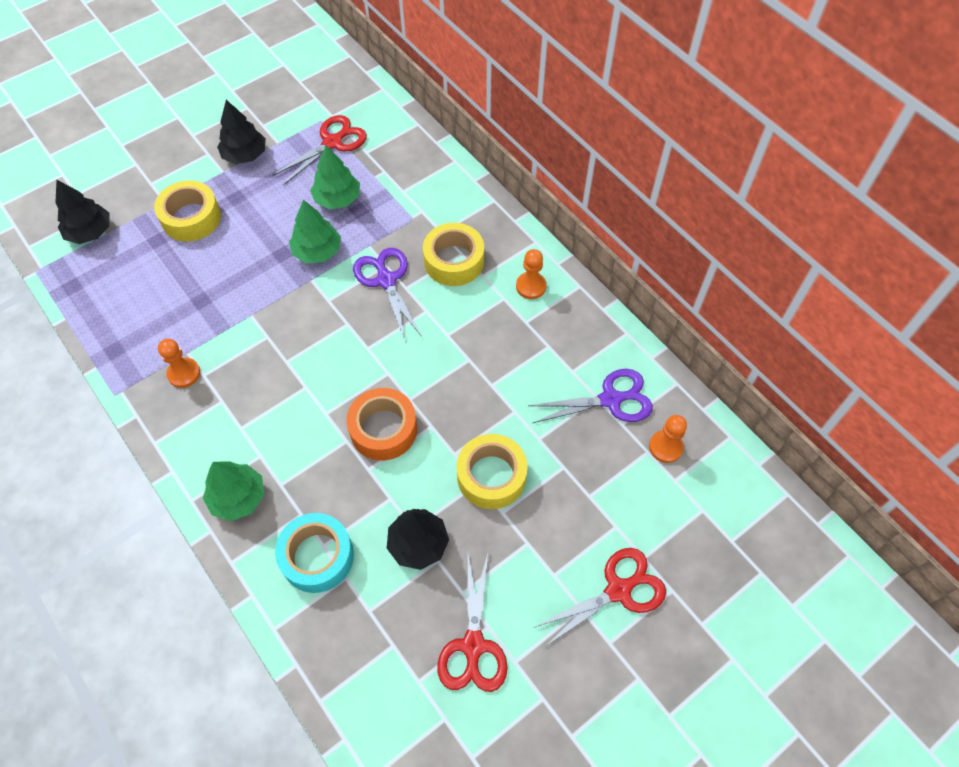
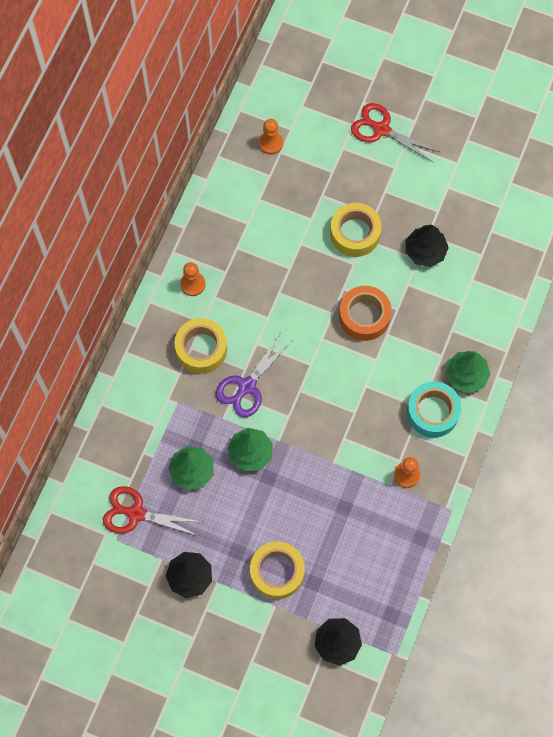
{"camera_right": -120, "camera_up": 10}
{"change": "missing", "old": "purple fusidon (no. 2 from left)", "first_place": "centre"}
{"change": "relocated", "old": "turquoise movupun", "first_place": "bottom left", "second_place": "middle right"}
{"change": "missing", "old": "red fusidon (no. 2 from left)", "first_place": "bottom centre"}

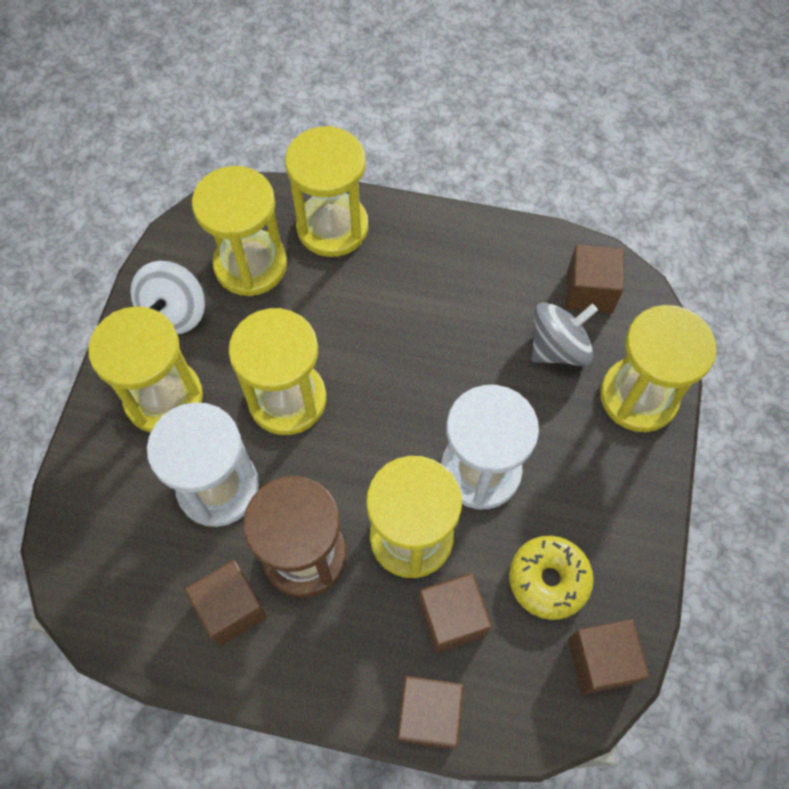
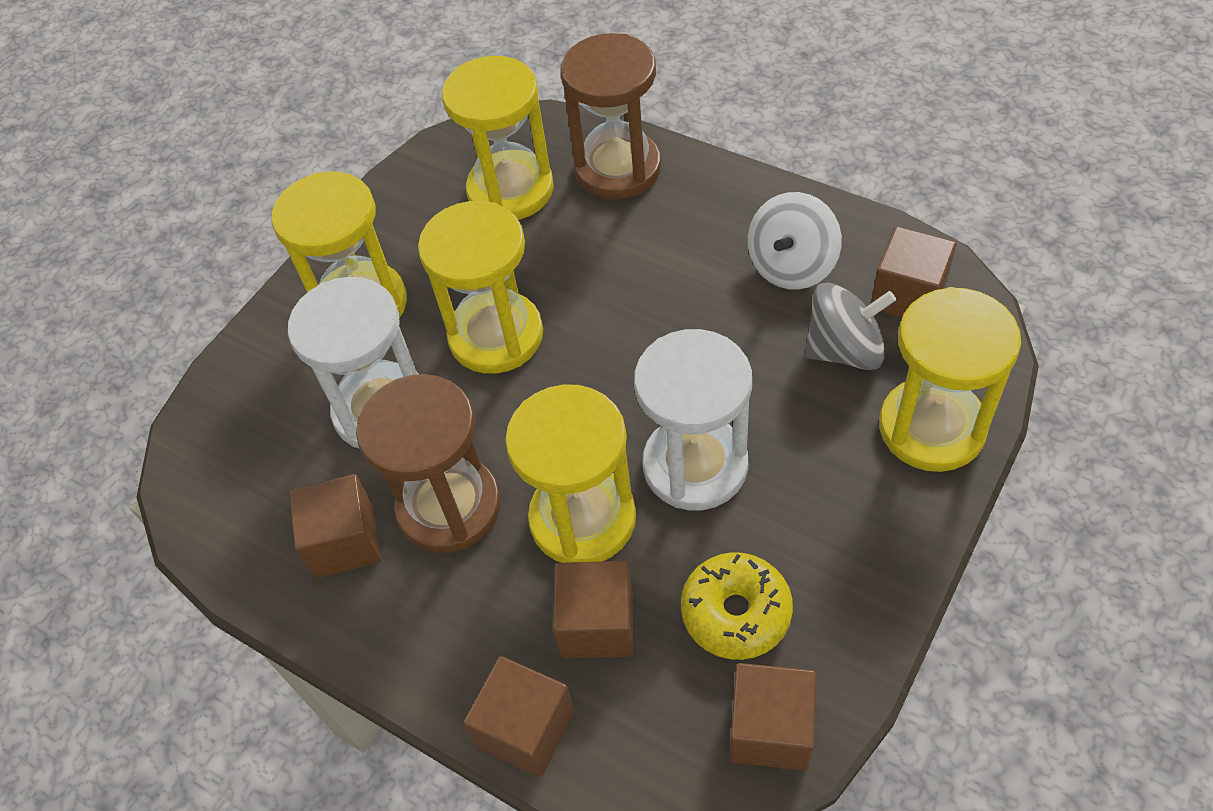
{"camera_right": 25, "camera_up": -10}
{"change": "colour", "old": "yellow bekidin (no. 4 from left)", "new": "brown bekidin (no. 2 from left)", "first_place": "top centre", "second_place": "top centre"}
{"change": "relocated", "old": "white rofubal", "first_place": "middle left", "second_place": "top centre"}

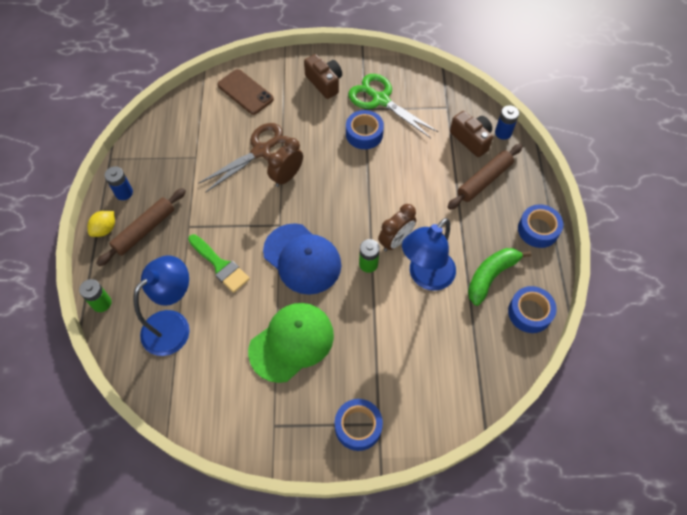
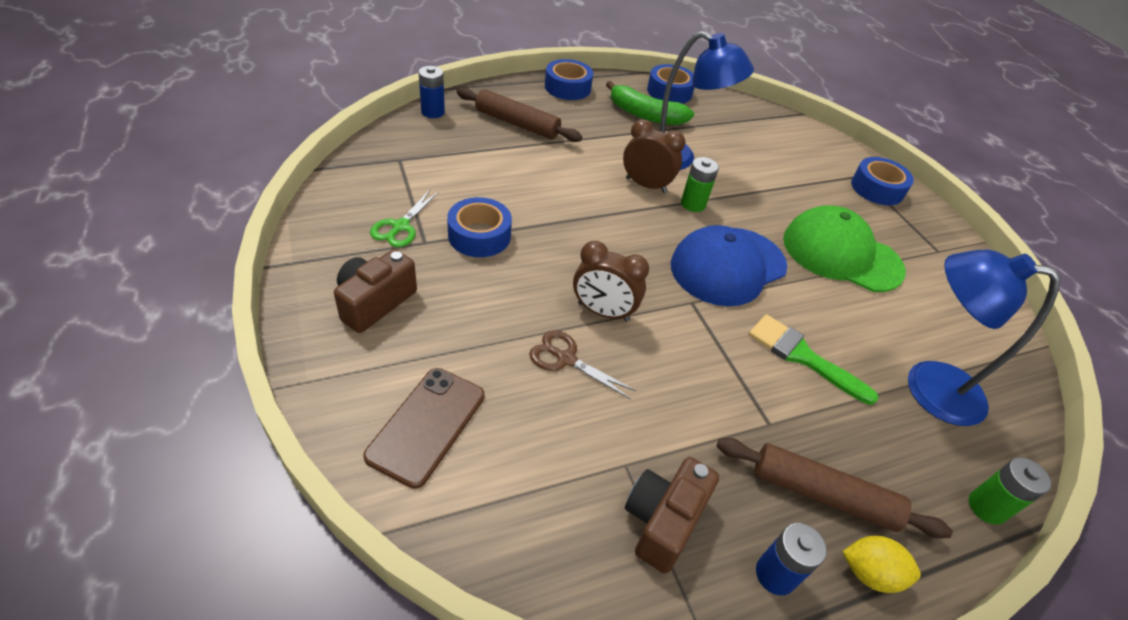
{"camera_right": -115, "camera_up": -15}
{"change": "size", "old": "green fusidon", "first_place": "top centre", "second_place": "centre", "factor": 0.56}
{"change": "relocated", "old": "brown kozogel (no. 2 from left)", "first_place": "top right", "second_place": "bottom centre"}
{"change": "size", "old": "brown fusidon", "first_place": "top centre", "second_place": "centre", "factor": 0.56}
{"change": "spun", "old": "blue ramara", "first_place": "centre", "second_place": "centre", "degrees": -150}
{"change": "spun", "old": "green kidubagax", "first_place": "middle left", "second_place": "middle right", "degrees": -75}

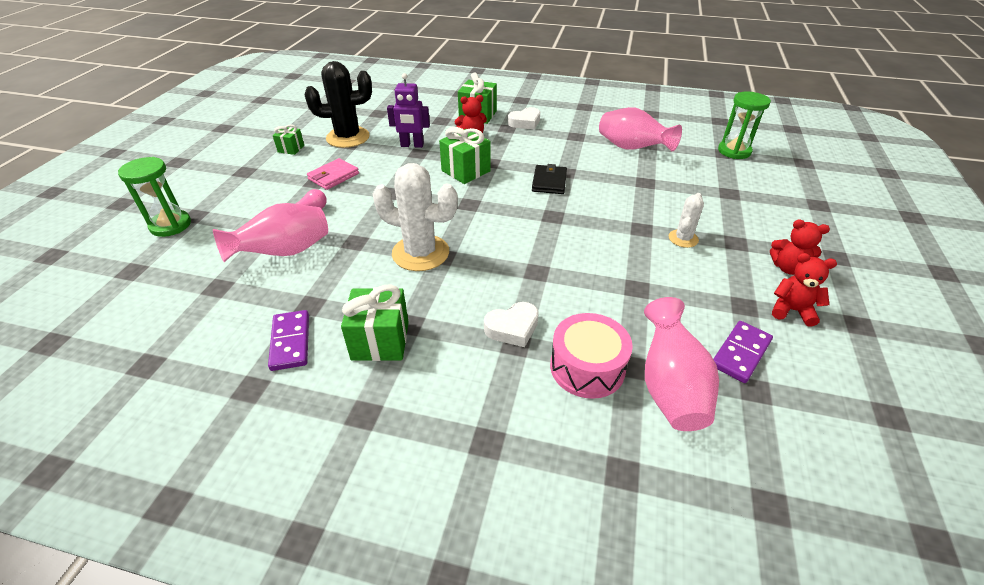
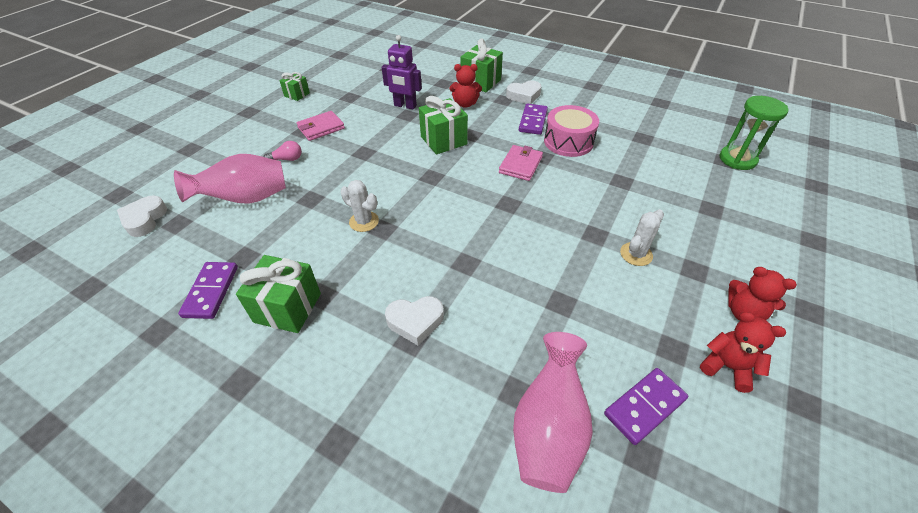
{"camera_right": 15, "camera_up": 5}
{"change": "missing", "old": "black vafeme", "first_place": "top centre"}
{"change": "missing", "old": "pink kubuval (no. 2 from left)", "first_place": "top centre"}
{"change": "missing", "old": "green bekidin (no. 1 from left)", "first_place": "middle left"}
{"change": "size", "old": "white vafeme (no. 1 from left)", "first_place": "centre", "second_place": "centre", "factor": 0.53}
{"change": "colour", "old": "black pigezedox", "new": "pink pigezedox (no. 2 from left)", "first_place": "top centre", "second_place": "top centre"}
{"change": "relocated", "old": "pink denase", "first_place": "centre", "second_place": "top centre"}
{"change": "appeared", "new": "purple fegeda (no. 2 from left)", "second_place": "top centre"}
{"change": "appeared", "new": "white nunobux (no. 1 from left)", "second_place": "middle left"}

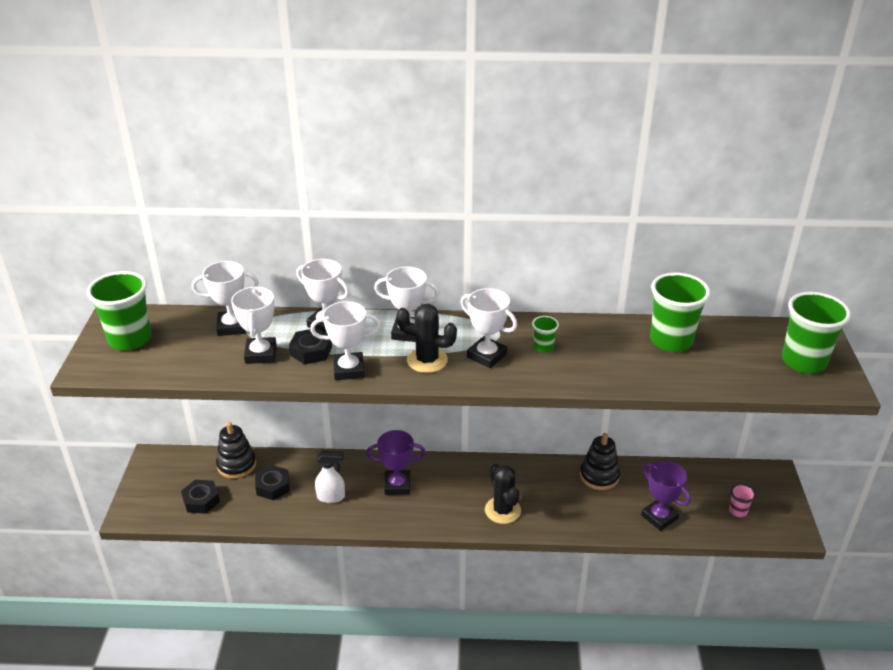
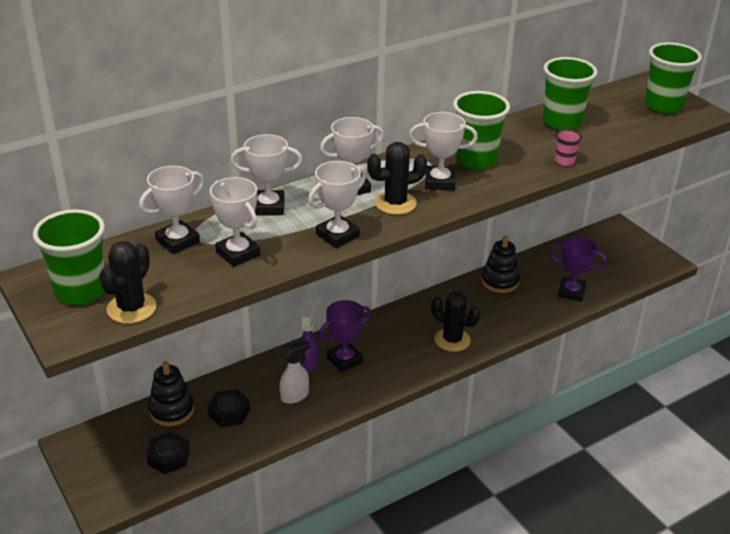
{"camera_right": -35, "camera_up": 0}
{"change": "size", "old": "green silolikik (no. 2 from left)", "first_place": "centre", "second_place": "top centre", "factor": 2.14}
{"change": "missing", "old": "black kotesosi (no. 3 from left)", "first_place": "centre"}
{"change": "relocated", "old": "pink silolikik", "first_place": "bottom right", "second_place": "top right"}
{"change": "appeared", "new": "black vafeme (no. 1 from left)", "second_place": "middle left"}
{"change": "appeared", "new": "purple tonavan", "second_place": "centre"}

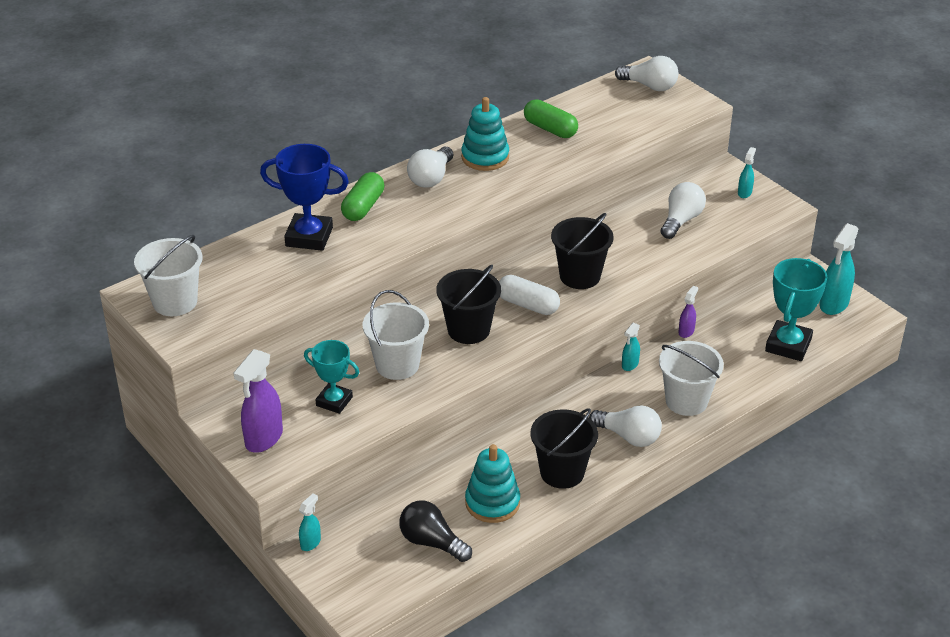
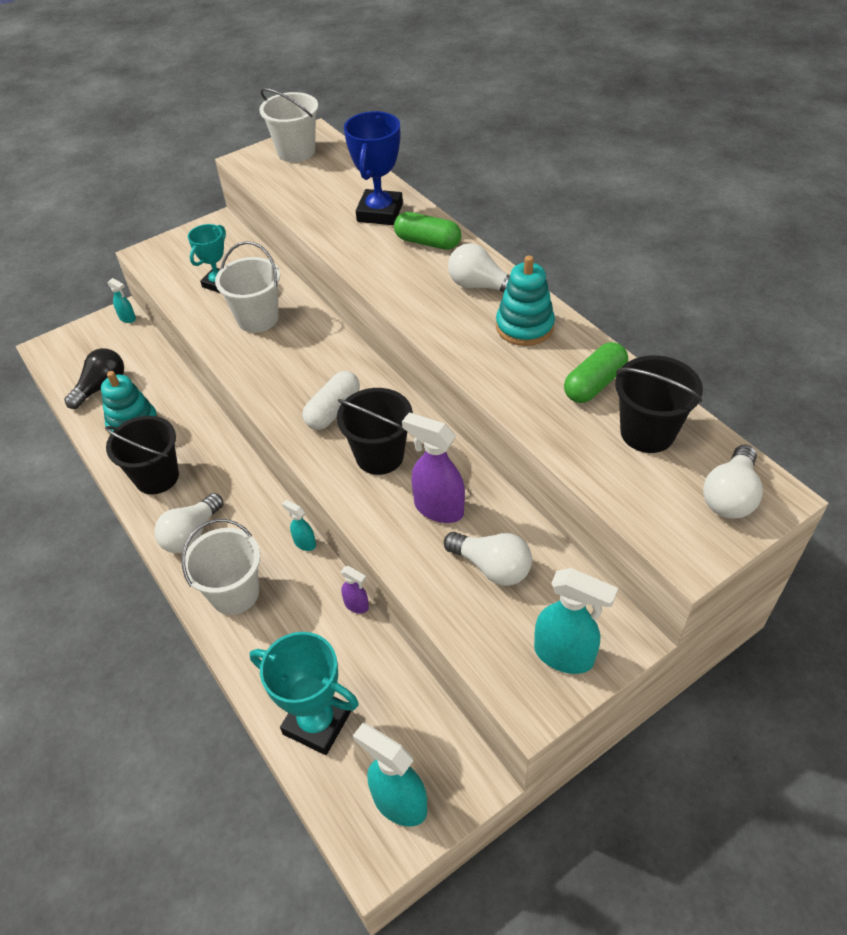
{"camera_right": 95, "camera_up": 10}
{"change": "size", "old": "turquoise tonavan (no. 3 from left in the first image)", "first_place": "top right", "second_place": "middle right", "factor": 1.91}
{"change": "relocated", "old": "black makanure (no. 1 from left in the first image)", "new": "black makanure (no. 3 from left)", "first_place": "centre", "second_place": "middle right"}
{"change": "relocated", "old": "purple tonavan (no. 1 from left in the first image)", "new": "purple tonavan (no. 2 from left)", "first_place": "middle left", "second_place": "centre"}

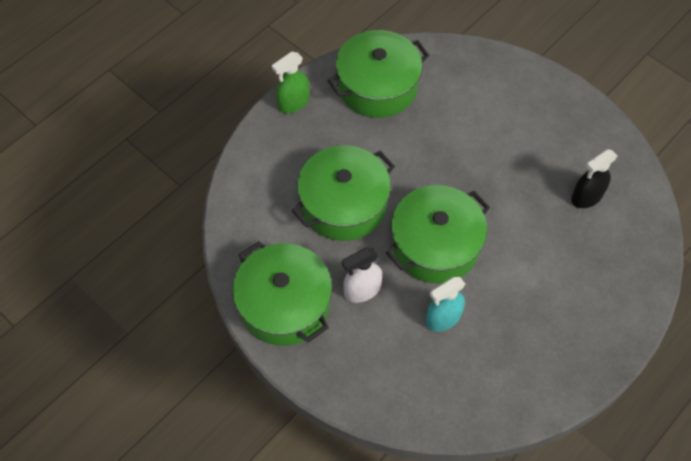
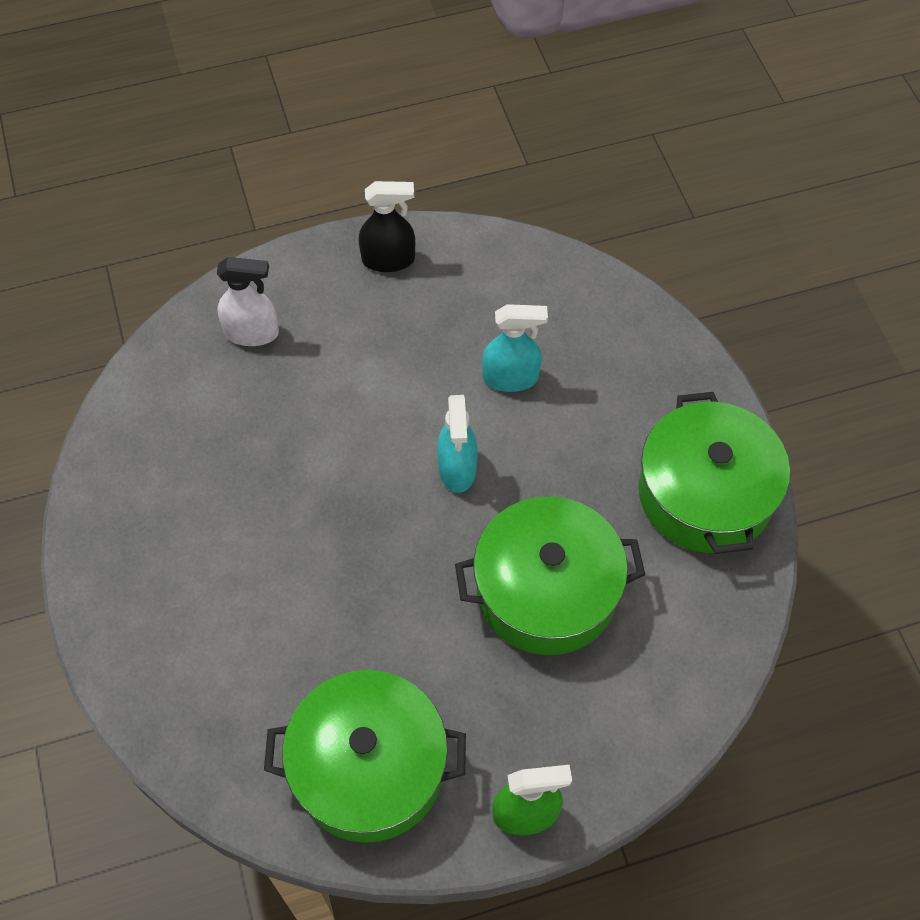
{"camera_right": -150, "camera_up": 0}
{"change": "relocated", "old": "black tonavan", "first_place": "middle right", "second_place": "top centre"}
{"change": "exchanged", "old": "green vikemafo (no. 4 from left)", "new": "turquoise tonavan (no. 1 from left)", "first_place": "centre", "second_place": "centre"}
{"change": "relocated", "old": "white tonavan", "first_place": "centre", "second_place": "top left"}

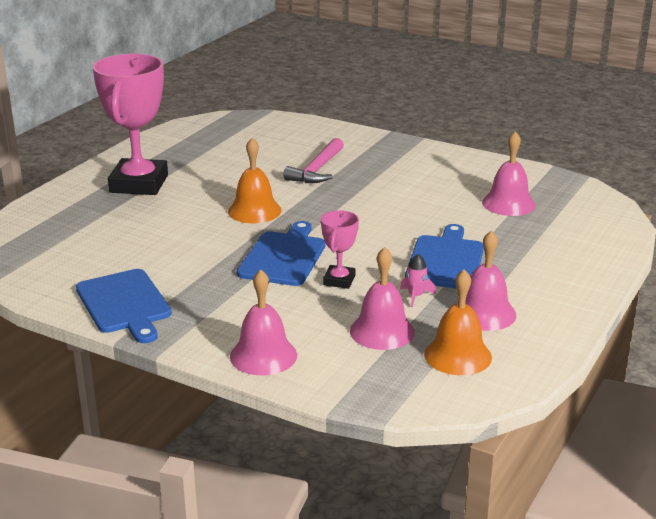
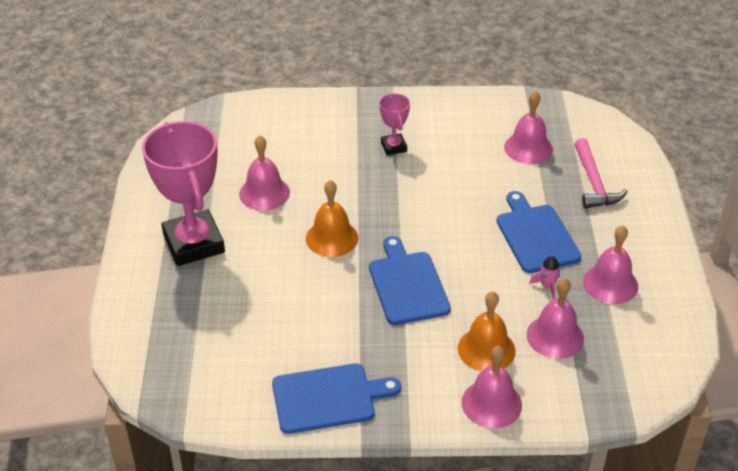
{"camera_right": -30, "camera_up": 15}
{"change": "relocated", "old": "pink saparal", "first_place": "top centre", "second_place": "middle right"}
{"change": "relocated", "old": "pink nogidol (no. 2 from left)", "first_place": "centre", "second_place": "top centre"}
{"change": "spun", "old": "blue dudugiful (no. 1 from left)", "first_place": "middle left", "second_place": "bottom centre", "degrees": -45}
{"change": "relocated", "old": "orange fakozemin (no. 2 from left)", "first_place": "middle right", "second_place": "bottom centre"}
{"change": "appeared", "new": "pink fakozemin (no. 1 from left)", "second_place": "centre"}

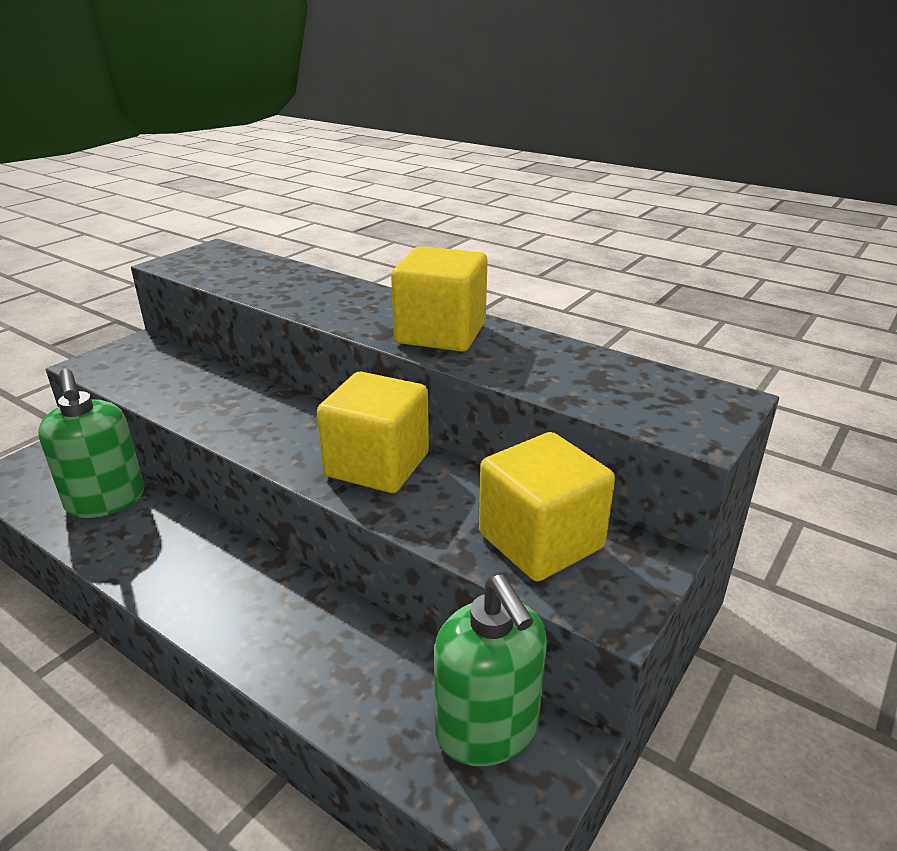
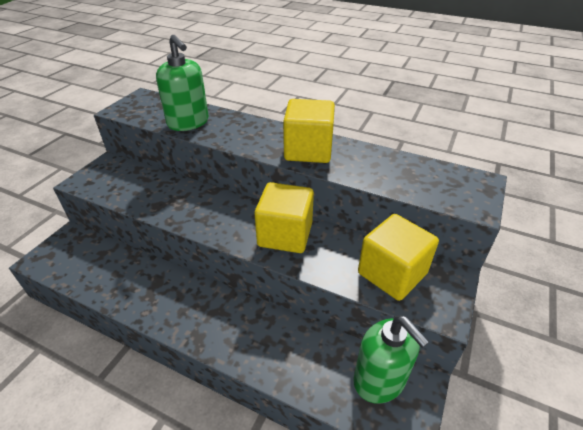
{"camera_right": -10, "camera_up": 10}
{"change": "relocated", "old": "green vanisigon (no. 1 from left)", "first_place": "middle left", "second_place": "top left"}

